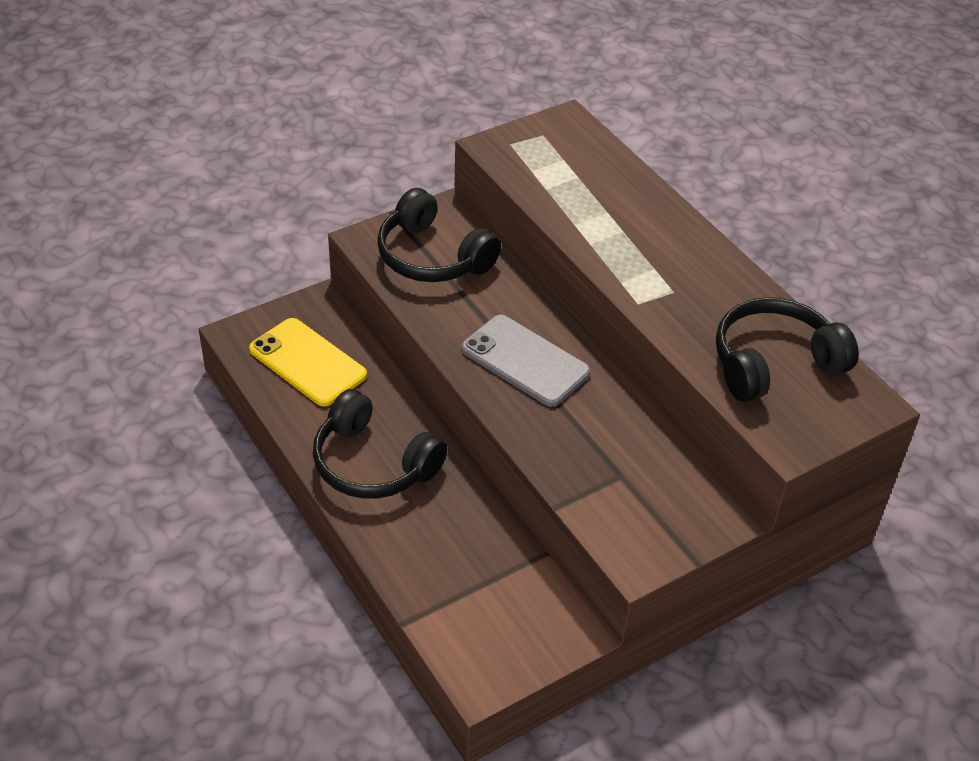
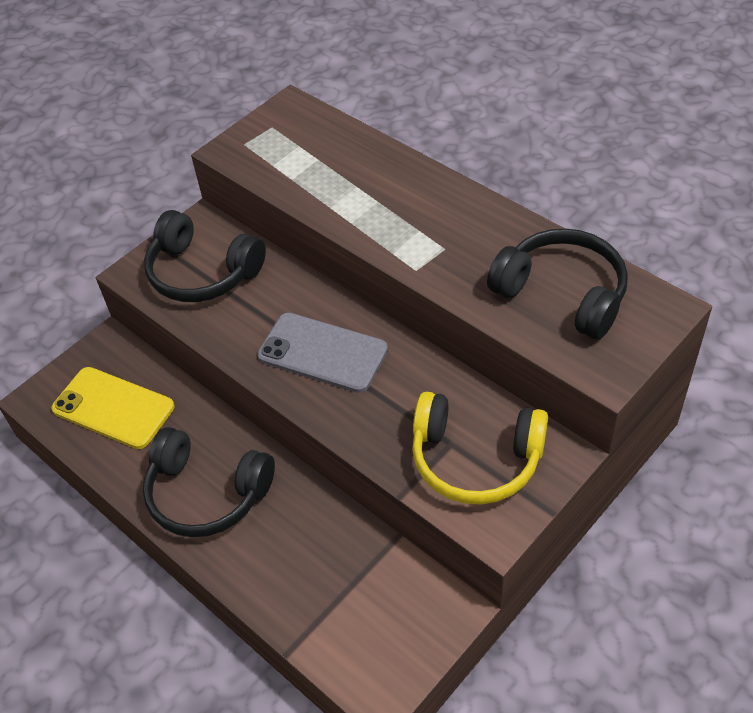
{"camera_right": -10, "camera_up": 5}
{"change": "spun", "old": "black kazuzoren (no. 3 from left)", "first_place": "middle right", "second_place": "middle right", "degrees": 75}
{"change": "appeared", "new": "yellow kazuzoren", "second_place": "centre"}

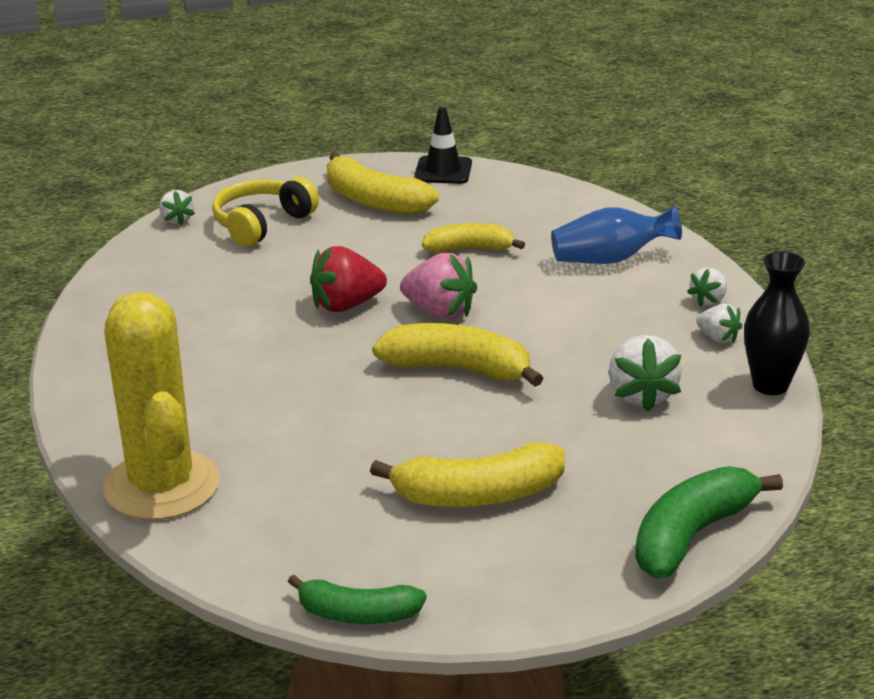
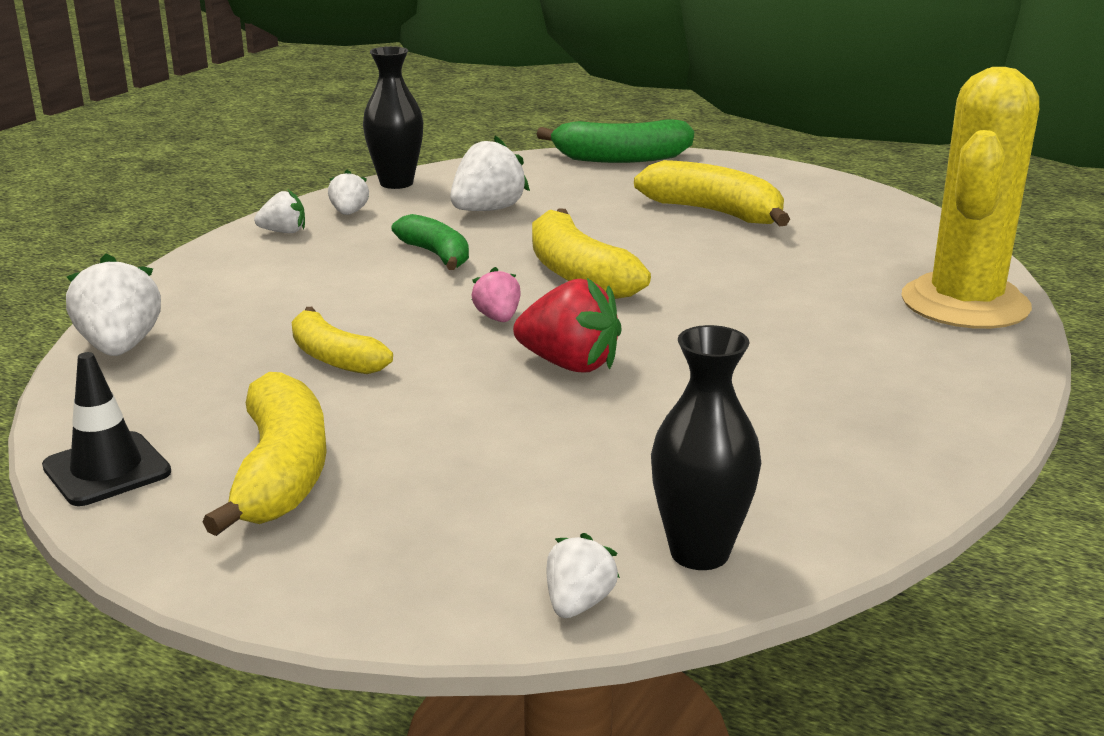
{"camera_right": -135, "camera_up": -5}
{"change": "missing", "old": "yellow kazuzoren", "first_place": "top left"}
{"change": "missing", "old": "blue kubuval", "first_place": "middle right"}
{"change": "size", "old": "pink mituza", "first_place": "centre", "second_place": "centre", "factor": 0.58}
{"change": "relocated", "old": "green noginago (no. 1 from left)", "first_place": "bottom centre", "second_place": "top centre"}
{"change": "appeared", "new": "white mituza (no. 1 from left)", "second_place": "middle left"}
{"change": "appeared", "new": "black kubuval (no. 2 from left)", "second_place": "centre"}

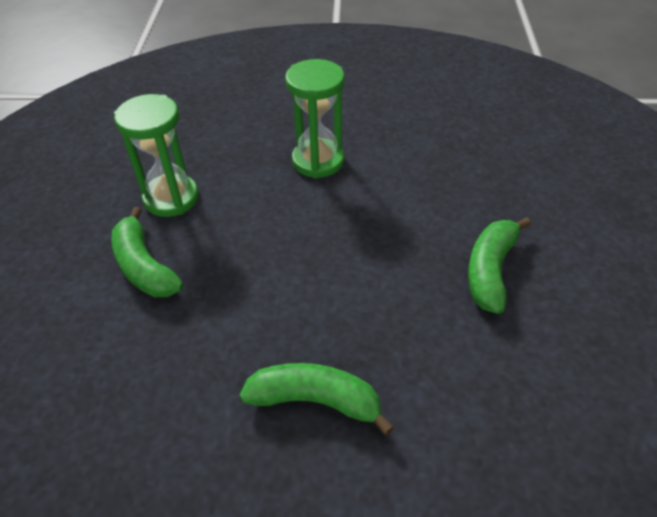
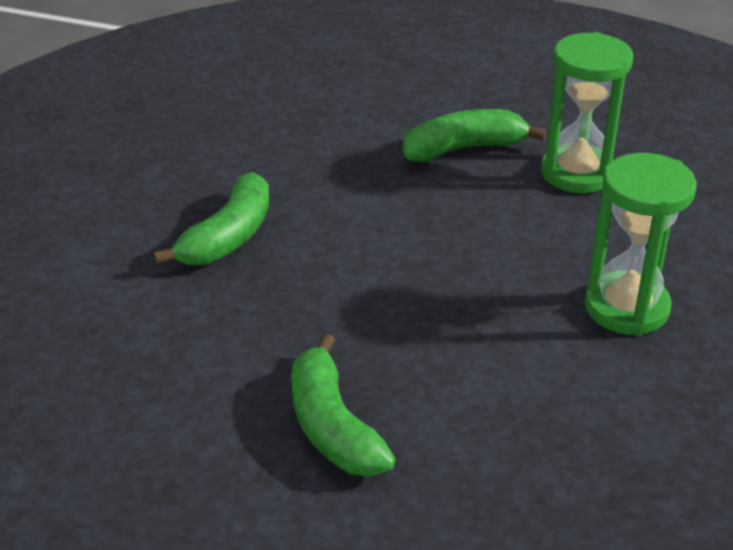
{"camera_right": 105, "camera_up": -10}
{"change": "spun", "old": "green noginago (no. 3 from left in the first image)", "first_place": "middle right", "second_place": "bottom centre", "degrees": -150}

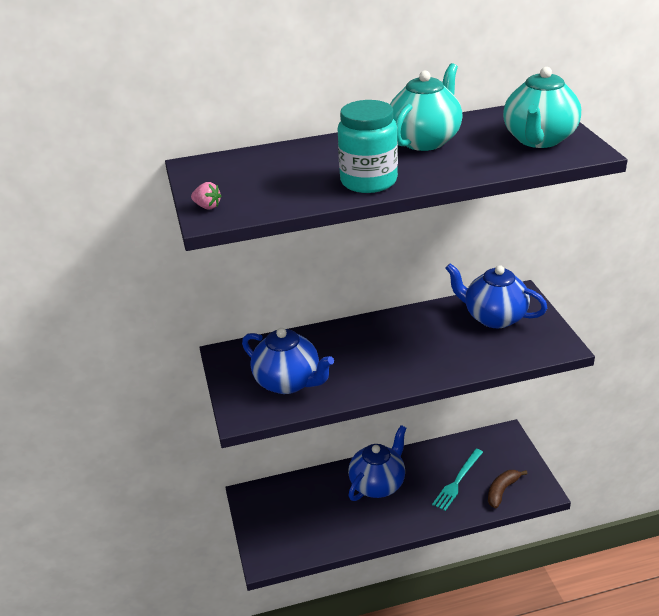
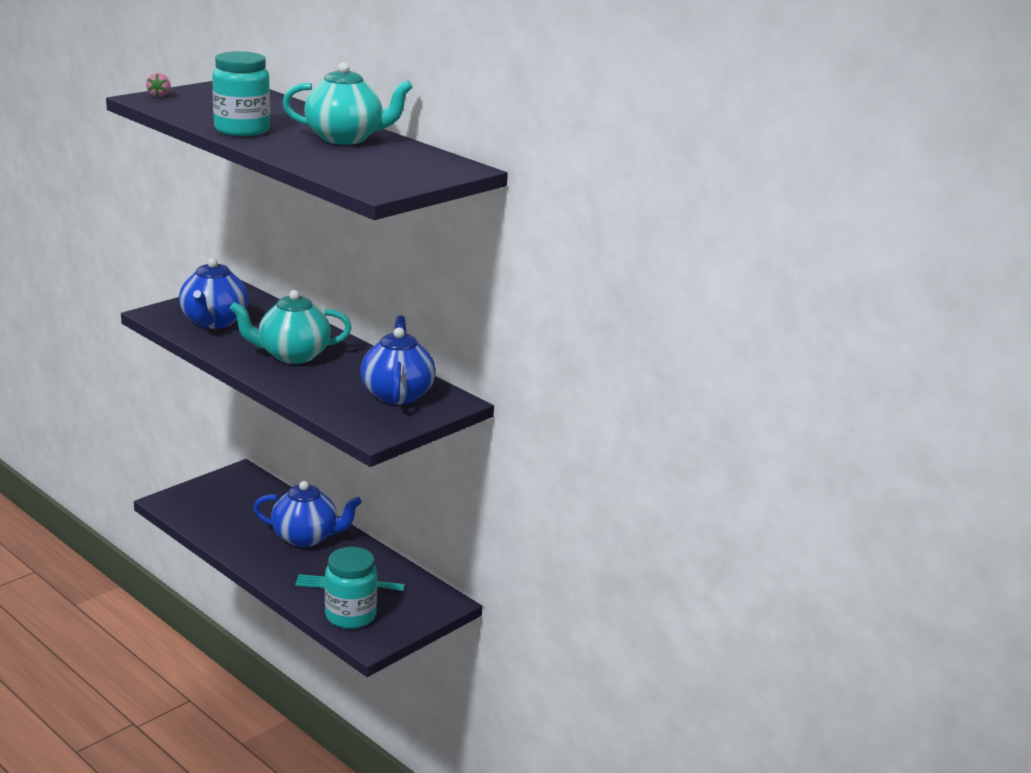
{"camera_right": 55, "camera_up": -10}
{"change": "relocated", "old": "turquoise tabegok (no. 2 from left in the first image)", "new": "turquoise tabegok (no. 1 from left)", "first_place": "top right", "second_place": "middle left"}
{"change": "exchanged", "old": "brown noginago", "new": "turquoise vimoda (no. 2 from left)", "first_place": "bottom right", "second_place": "bottom centre"}

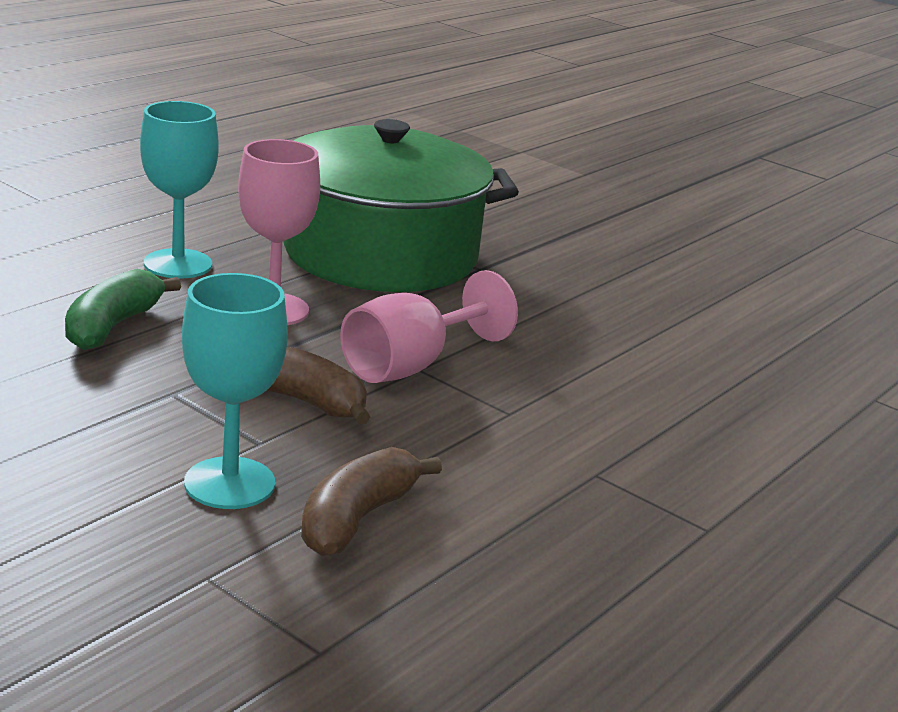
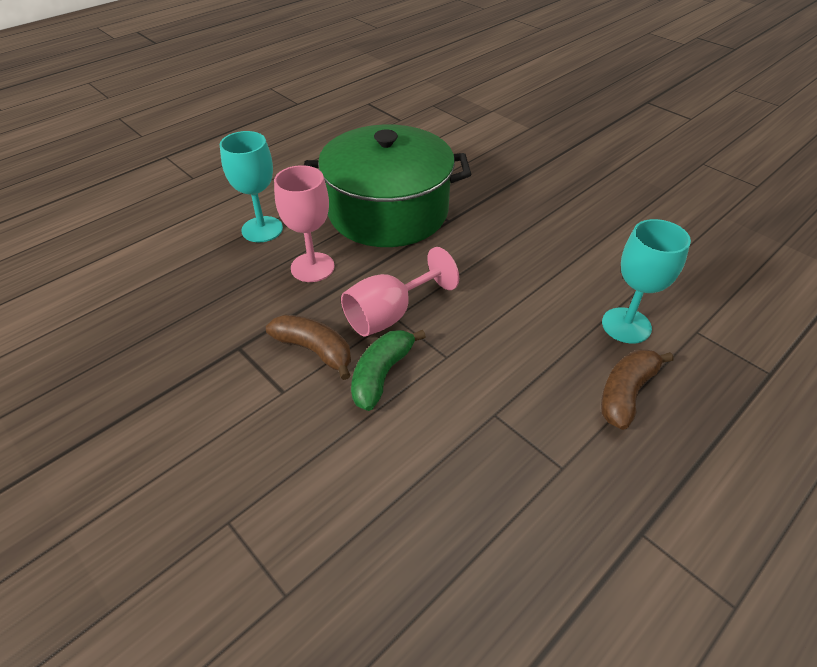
{"camera_right": 10, "camera_up": 20}
{"change": "relocated", "old": "green noginago", "first_place": "middle left", "second_place": "centre"}
{"change": "relocated", "old": "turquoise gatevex (no. 2 from left)", "first_place": "middle left", "second_place": "middle right"}
{"change": "relocated", "old": "brown noginago (no. 2 from left)", "first_place": "bottom centre", "second_place": "middle right"}

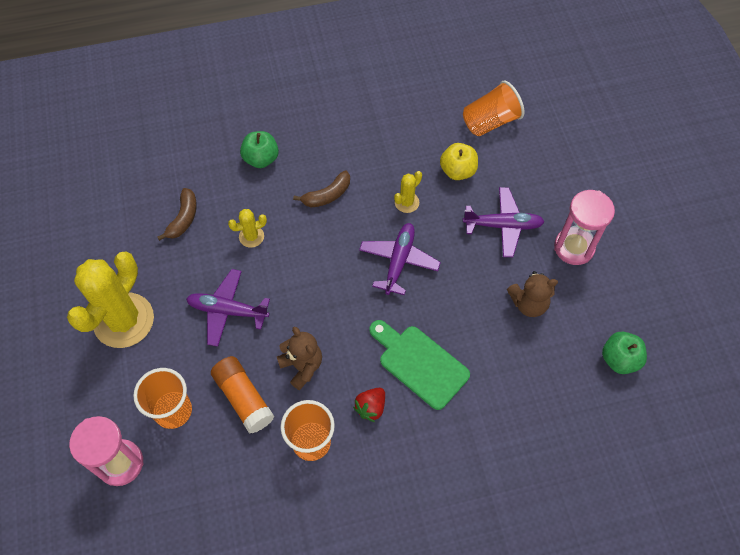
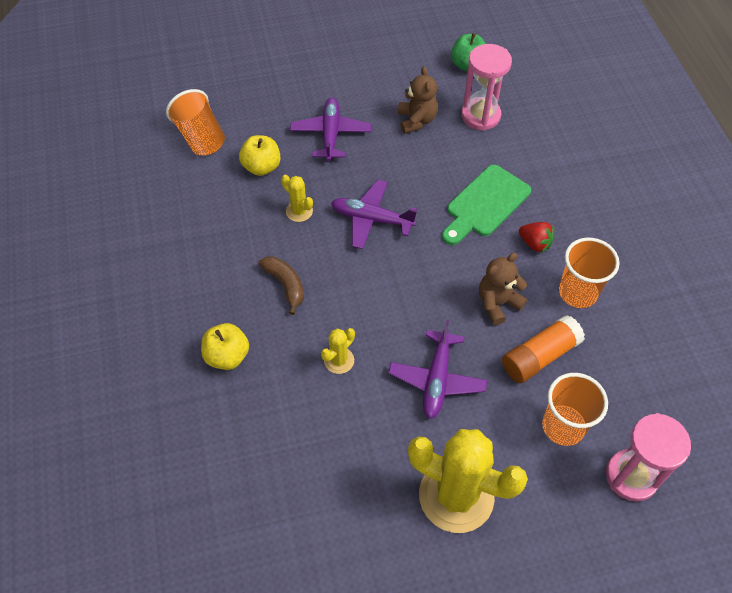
{"camera_right": -90, "camera_up": -5}
{"change": "colour", "old": "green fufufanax (no. 1 from left)", "new": "yellow fufufanax (no. 1 from left)", "first_place": "top centre", "second_place": "middle left"}
{"change": "missing", "old": "brown noginago (no. 1 from left)", "first_place": "middle left"}
{"change": "relocated", "old": "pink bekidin (no. 2 from left in the first image)", "new": "pink bekidin (no. 1 from left)", "first_place": "middle right", "second_place": "top centre"}
{"change": "spun", "old": "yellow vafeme (no. 2 from left)", "first_place": "centre", "second_place": "centre", "degrees": 60}

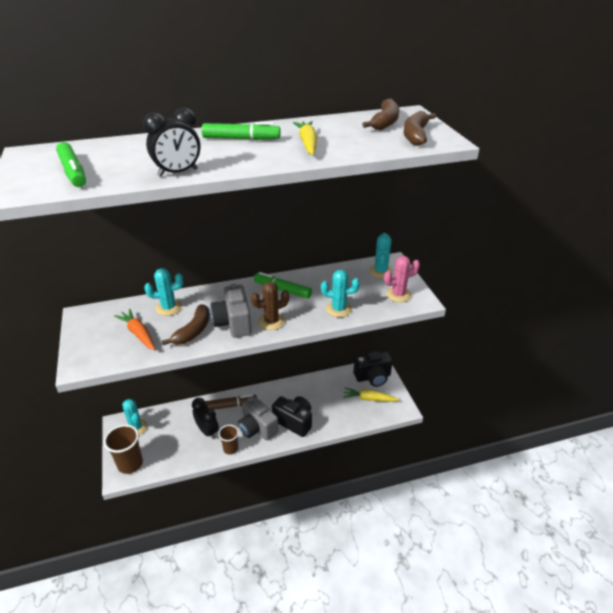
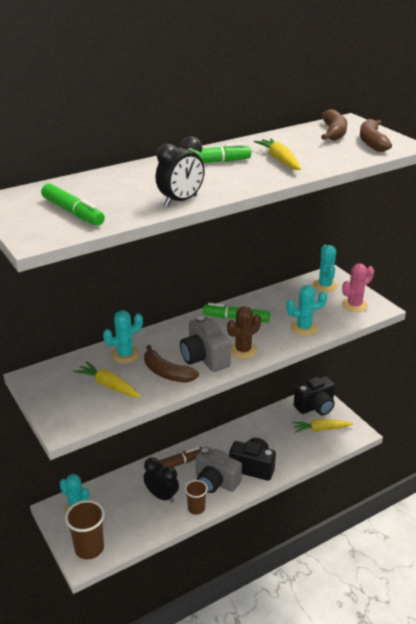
{"camera_right": -15, "camera_up": -5}
{"change": "spun", "old": "brown noginago (no. 1 from left)", "first_place": "middle left", "second_place": "centre", "degrees": 120}
{"change": "colour", "old": "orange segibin", "new": "yellow segibin (no. 1 from left)", "first_place": "middle left", "second_place": "middle left"}

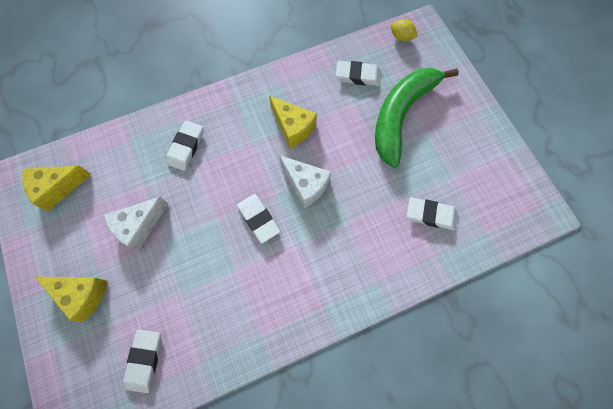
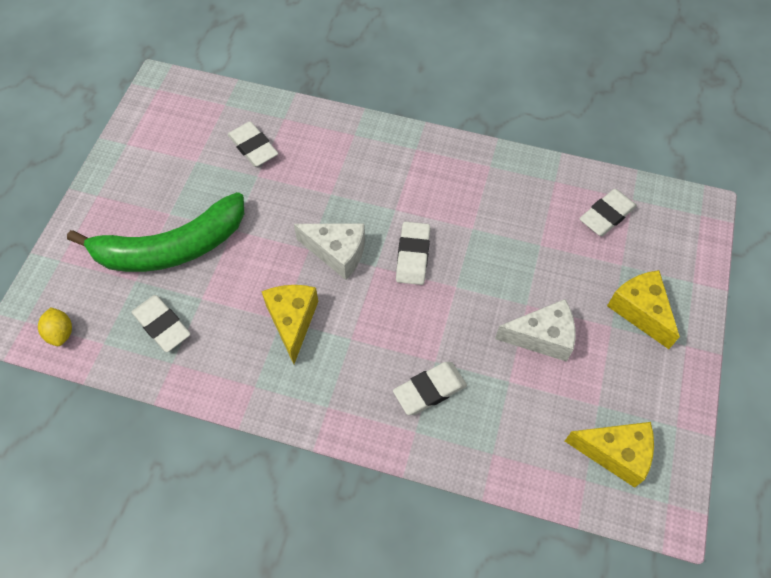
{"camera_right": -140, "camera_up": -10}
{"change": "spun", "old": "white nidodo (no. 2 from left in the first image)", "first_place": "centre", "second_place": "centre", "degrees": 120}

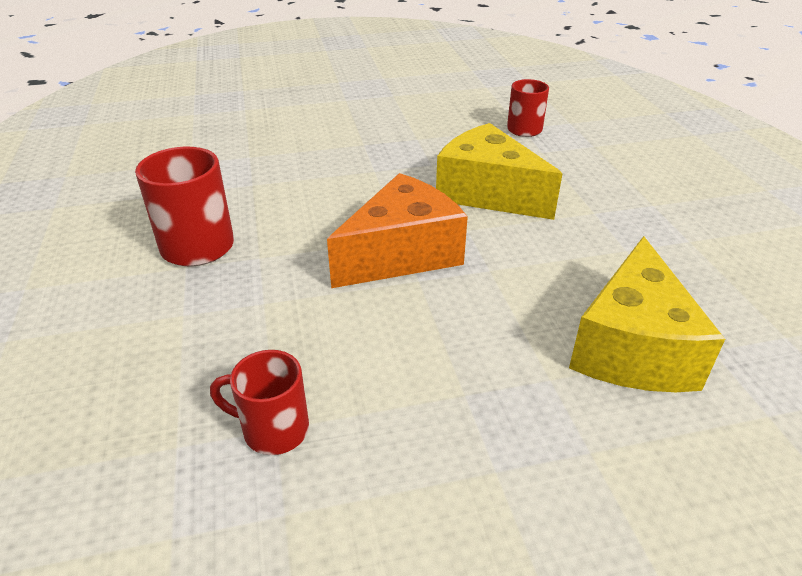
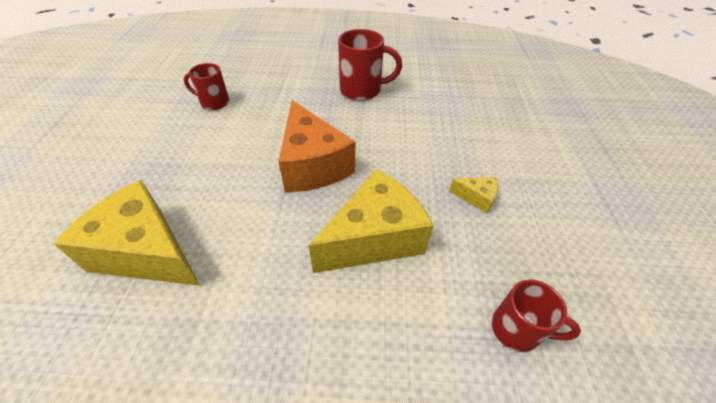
{"camera_right": 105, "camera_up": 10}
{"change": "spun", "old": "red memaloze (no. 2 from left in the first image)", "first_place": "bottom left", "second_place": "top left", "degrees": -105}
{"change": "appeared", "new": "yellow nidodo (no. 3 from left)", "second_place": "centre"}

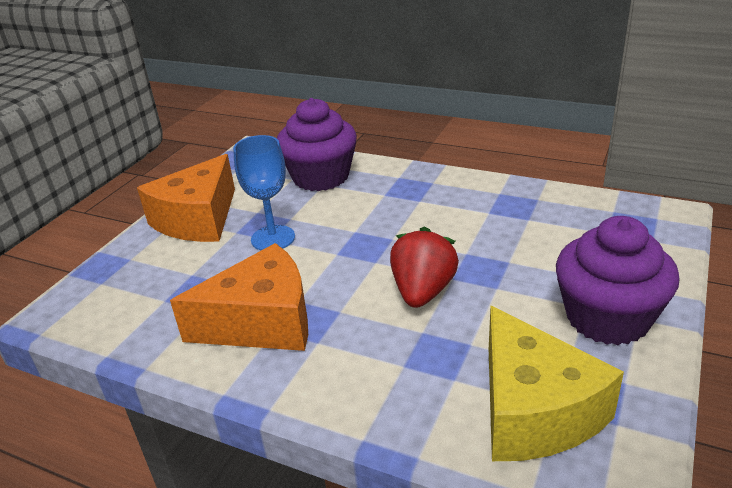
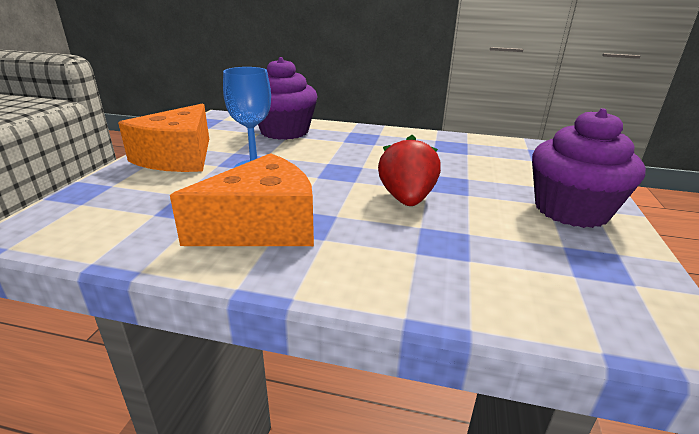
{"camera_right": -15, "camera_up": -5}
{"change": "missing", "old": "yellow nidodo", "first_place": "bottom right"}

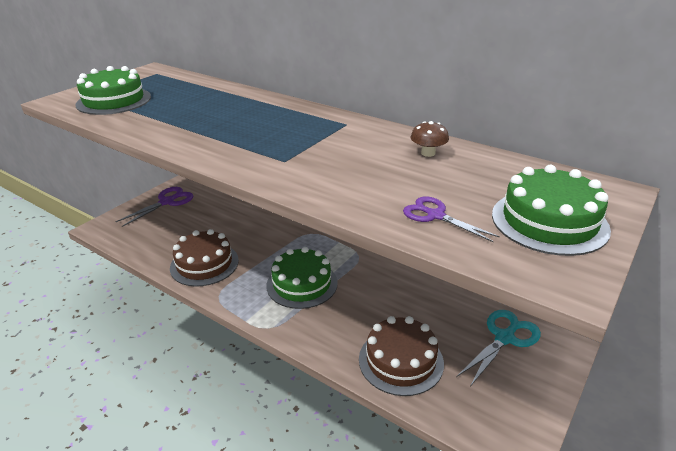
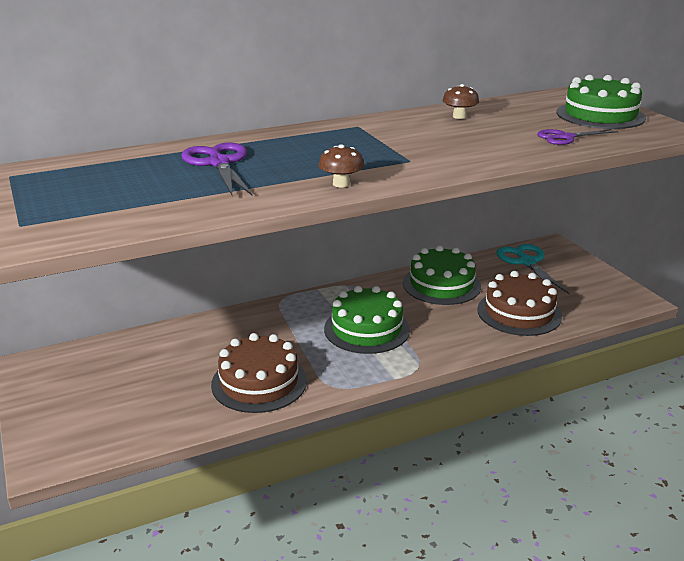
{"camera_right": -60, "camera_up": -5}
{"change": "relocated", "old": "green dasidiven (no. 1 from left in the first image)", "new": "green dasidiven (no. 2 from left)", "first_place": "top left", "second_place": "centre"}
{"change": "relocated", "old": "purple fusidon (no. 1 from left)", "first_place": "middle left", "second_place": "top left"}
{"change": "appeared", "new": "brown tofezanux (no. 1 from left)", "second_place": "top centre"}

